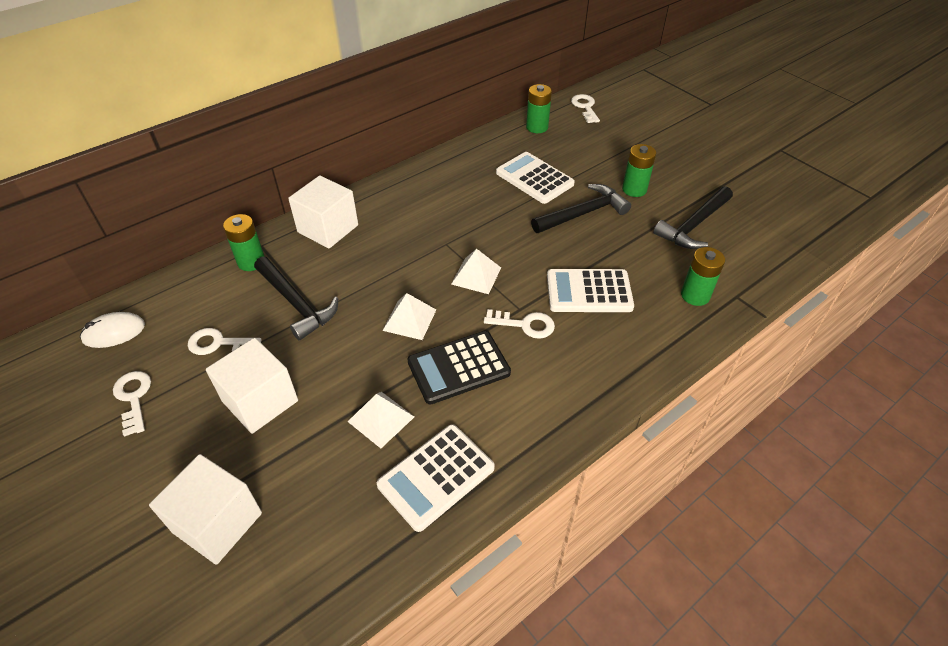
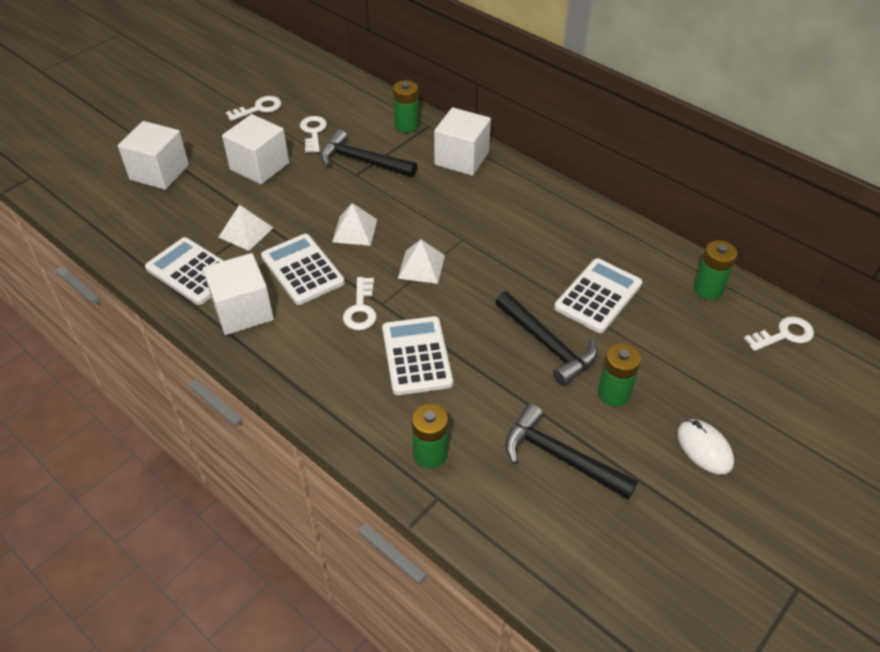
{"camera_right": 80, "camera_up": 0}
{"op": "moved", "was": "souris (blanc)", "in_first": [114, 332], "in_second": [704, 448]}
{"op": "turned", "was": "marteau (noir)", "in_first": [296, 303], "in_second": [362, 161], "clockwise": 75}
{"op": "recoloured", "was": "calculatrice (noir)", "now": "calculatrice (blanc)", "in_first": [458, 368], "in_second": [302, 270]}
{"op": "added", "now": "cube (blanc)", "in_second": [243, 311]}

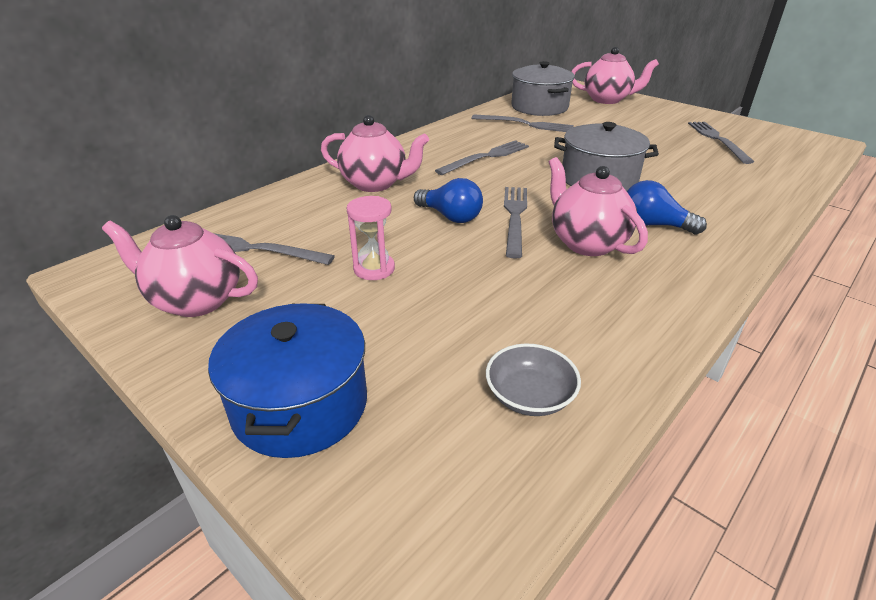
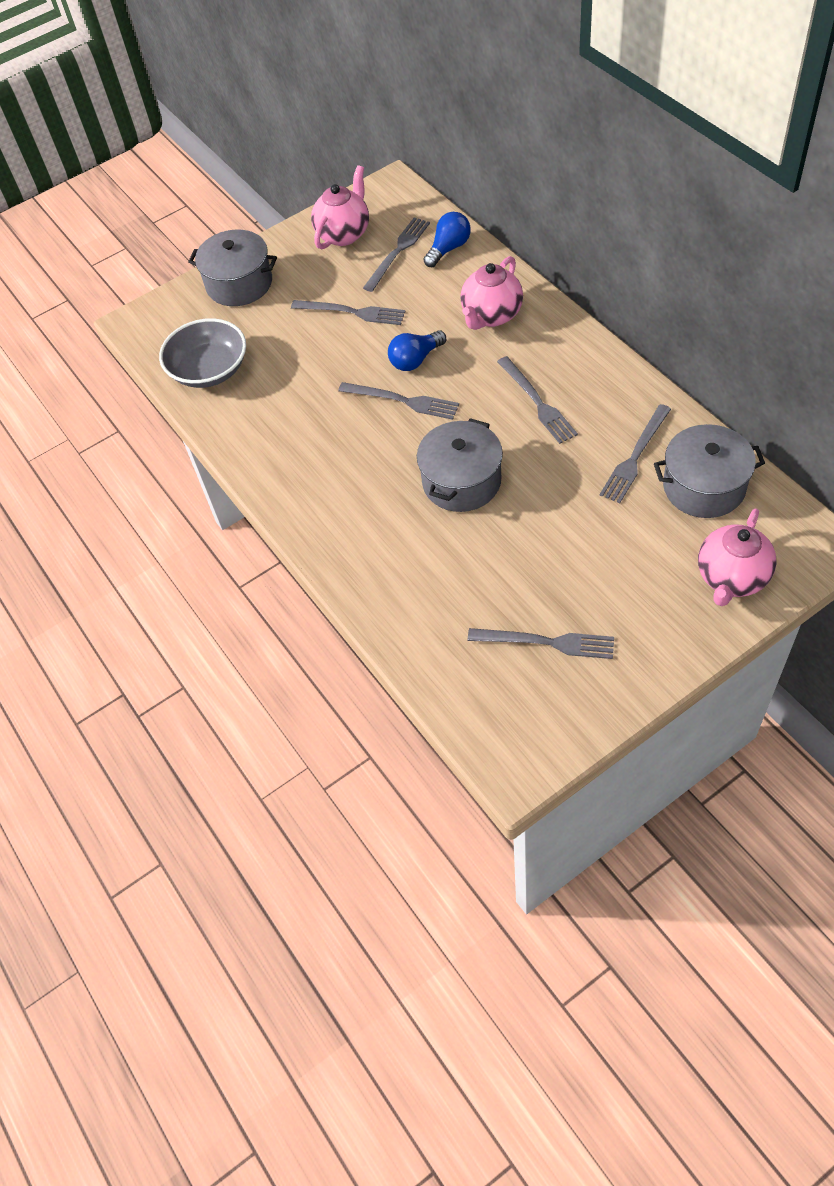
{"camera_right": 110, "camera_up": 20}
{"op": "recoloured", "was": "marmite (bleu)", "now": "marmite (gris)", "in_first": [300, 405], "in_second": [239, 284]}
{"op": "replaced", "was": "sablier (rose)", "now": "fourchette (gris)", "in_first": [374, 269], "in_second": [352, 312]}
{"op": "resized", "was": "bol (gris)", "in_first": [529, 396], "in_second": [209, 370], "ratio": 1.74}
{"op": "removed", "was": "théière (rose)", "in_first": [586, 243]}
{"op": "moved", "was": "ampoule (bleu)", "in_first": [653, 225], "in_second": [448, 248]}

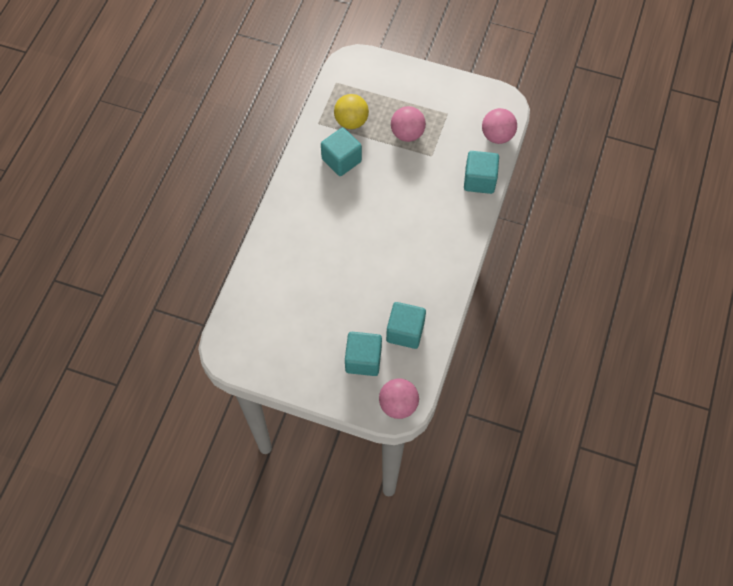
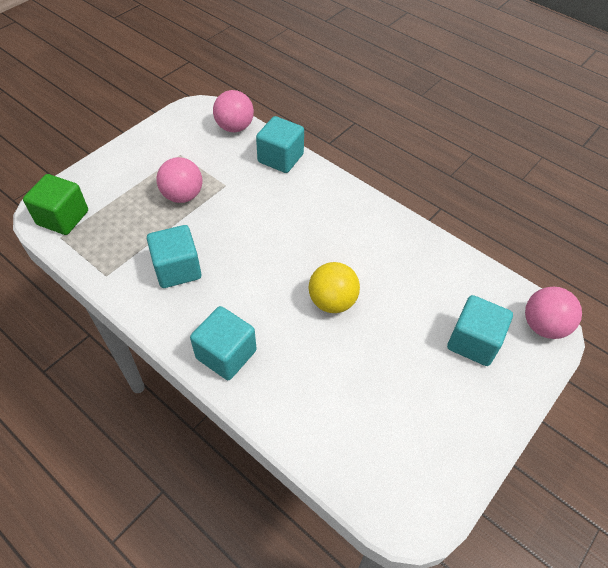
{"camera_right": -70, "camera_up": -10}
{"op": "moved", "was": "balle (jaune)", "in_first": [351, 121], "in_second": [332, 301]}
{"op": "moved", "was": "cube (turquoise)", "in_first": [405, 332], "in_second": [226, 354]}
{"op": "added", "now": "cube (vert)", "in_second": [63, 218]}

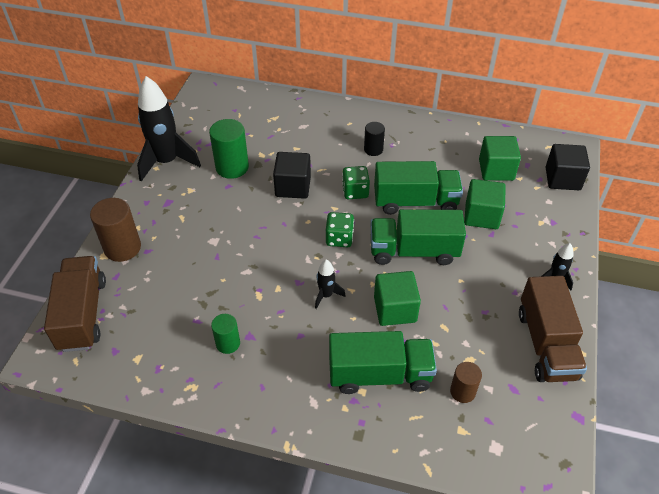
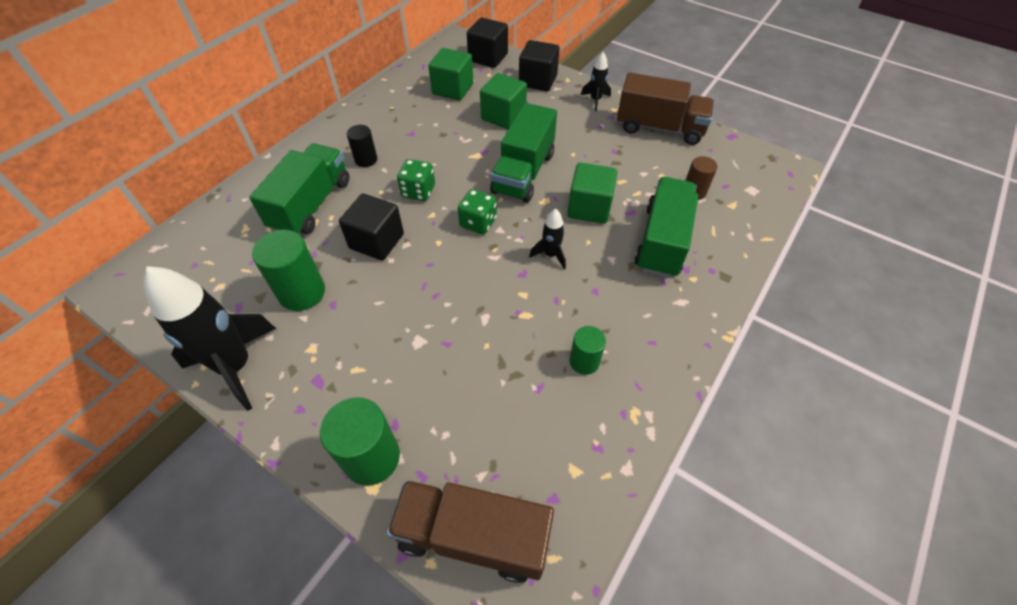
{"camera_right": -70, "camera_up": 5}
{"op": "recoloured", "was": "cylindre (marron)", "now": "cylindre (vert)", "in_first": [122, 248], "in_second": [371, 457]}
{"op": "moved", "was": "camion (vert)", "in_first": [415, 202], "in_second": [311, 205]}
{"op": "added", "now": "cube (noir)", "in_second": [538, 81]}

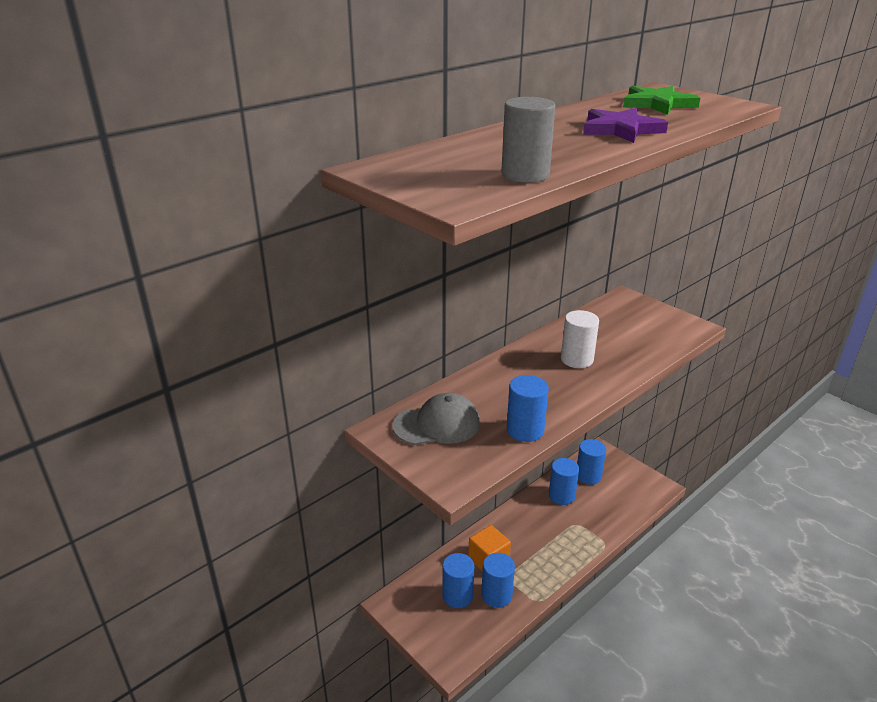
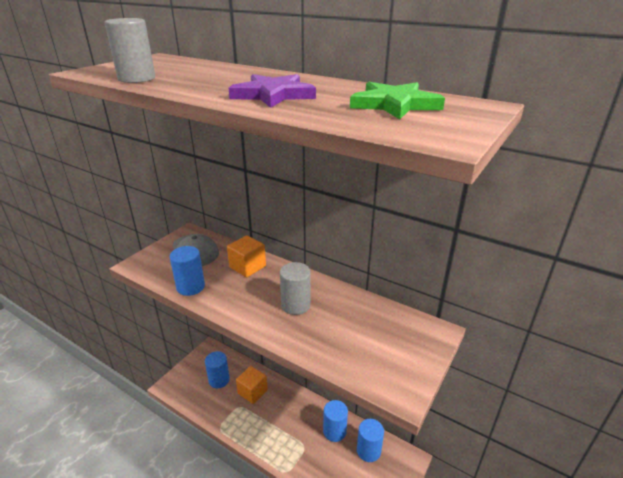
{"camera_right": 75, "camera_up": 0}
{"op": "removed", "was": "cylindre (bleu)", "in_first": [496, 595]}
{"op": "recoloured", "was": "cylindre (blanc)", "now": "cylindre (gris)", "in_first": [577, 359], "in_second": [295, 305]}
{"op": "added", "now": "cube (orange)", "in_second": [247, 267]}

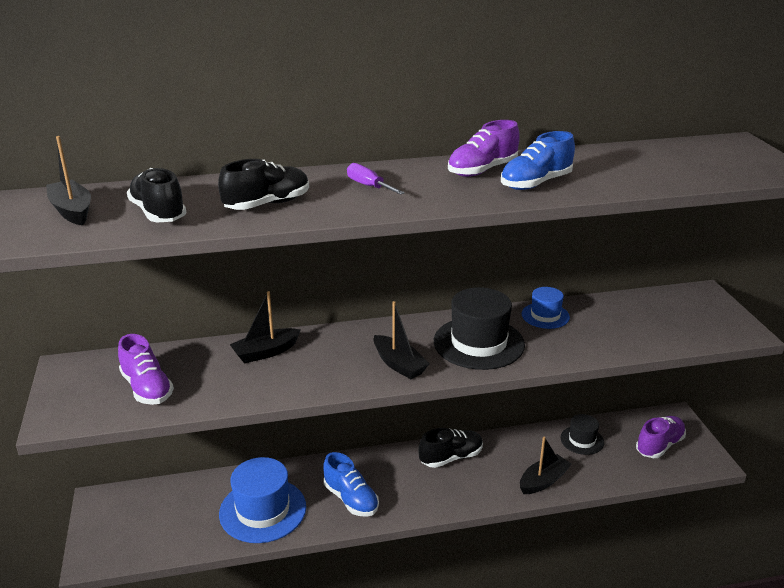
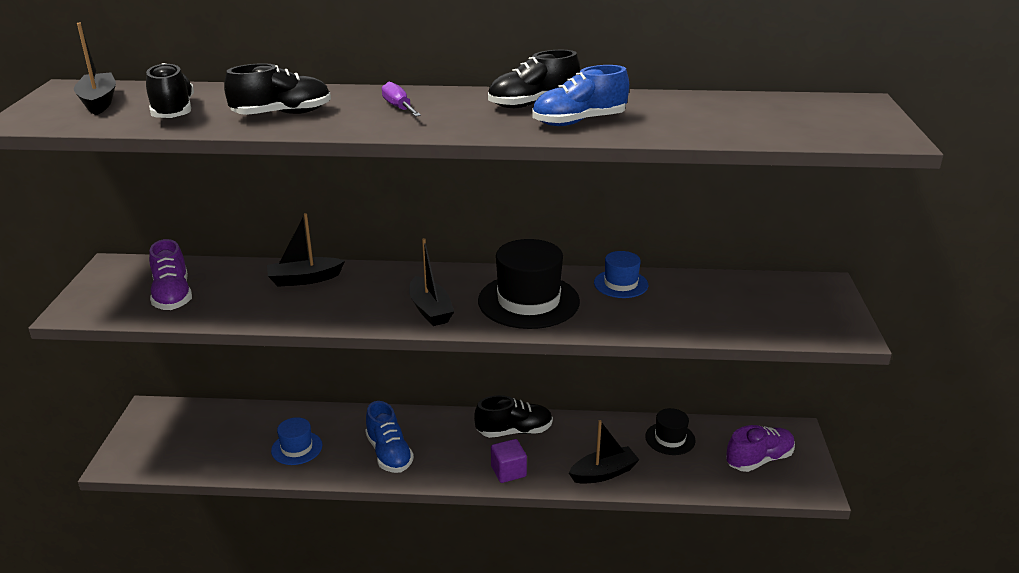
{"camera_right": 15, "camera_up": 0}
{"op": "resized", "was": "chapeau (bleu)", "in_first": [263, 510], "in_second": [297, 448], "ratio": 0.55}
{"op": "recoloured", "was": "chaussure (violet)", "now": "chaussure (noir)", "in_first": [482, 170], "in_second": [532, 104]}
{"op": "added", "now": "cube (violet)", "in_second": [508, 471]}

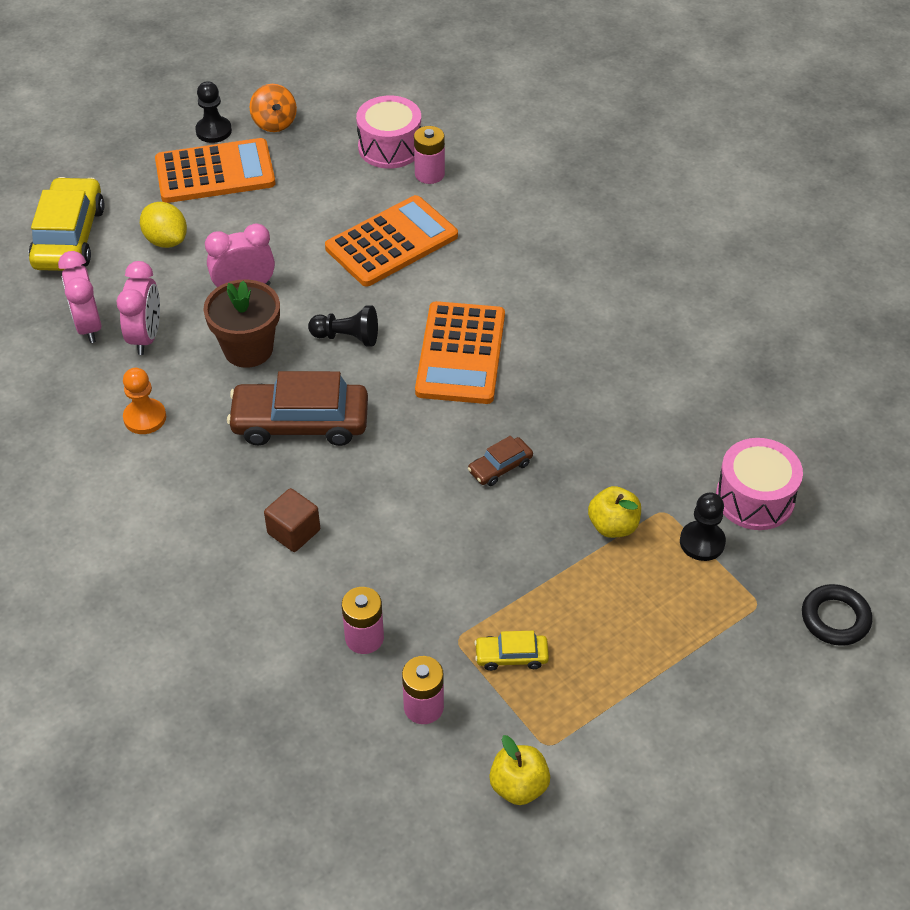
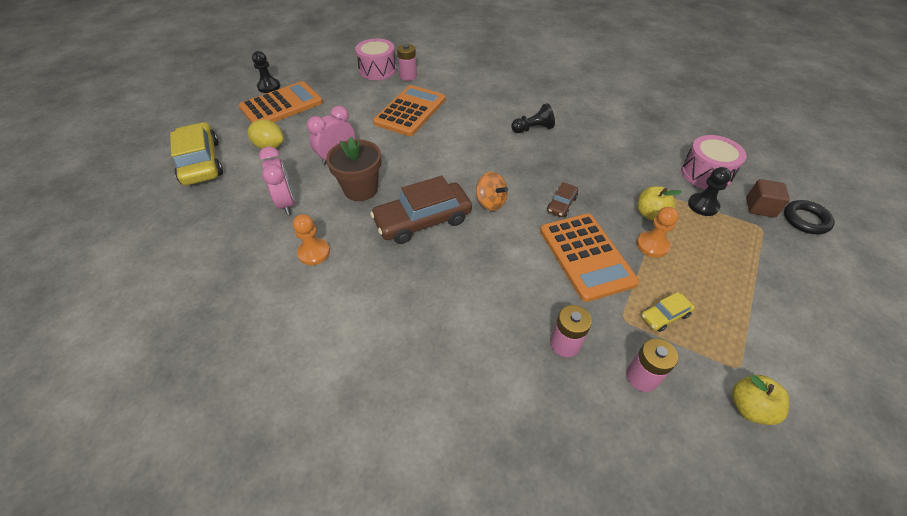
{"camera_right": -25, "camera_up": 0}
{"op": "removed", "was": "réveil (rose)", "in_first": [88, 326]}
{"op": "moved", "was": "toupie (orange)", "in_first": [274, 123], "in_second": [490, 202]}
{"op": "moved", "was": "cube (marron)", "in_first": [294, 532], "in_second": [760, 207]}
{"op": "moved", "was": "pion (noir)", "in_first": [347, 337], "in_second": [533, 129]}
{"op": "moved", "was": "calculatrice (orange)", "in_first": [461, 353], "in_second": [586, 256]}
{"op": "added", "now": "pion (orange)", "in_second": [652, 245]}

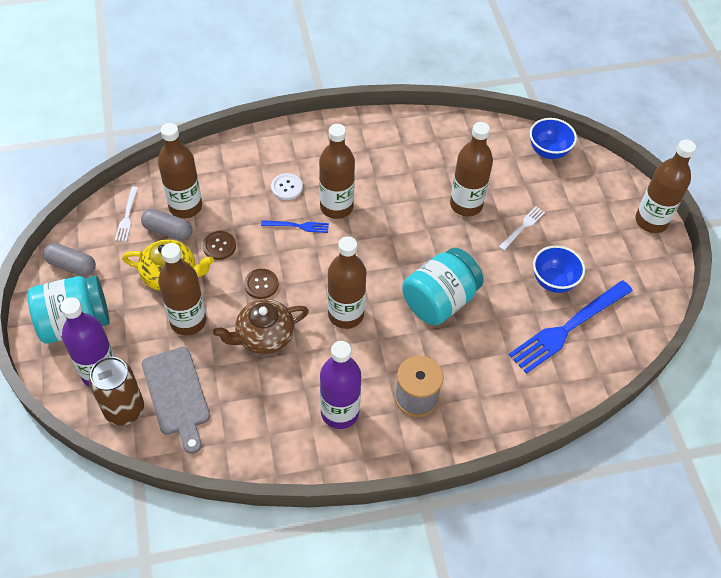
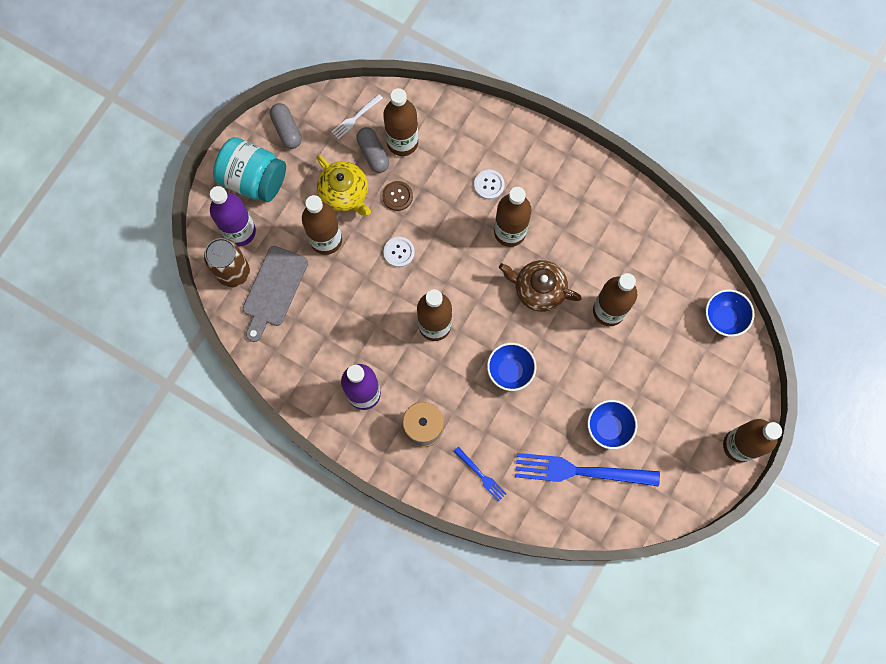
{"camera_right": 45, "camera_up": 20}
{"op": "moved", "was": "théière (marron)", "in_first": [264, 336], "in_second": [538, 289]}
{"op": "recoloured", "was": "bouton (marron)", "now": "bouton (blanc)", "in_first": [261, 284], "in_second": [399, 252]}
{"op": "moved", "was": "fourchette (bleu)", "in_first": [298, 226], "in_second": [481, 475]}
{"op": "replaced", "was": "bocal (turquoise)", "now": "bol (bleu)", "in_first": [439, 301], "in_second": [510, 371]}
{"op": "removed", "was": "fourchette (blanc)", "in_first": [522, 227]}

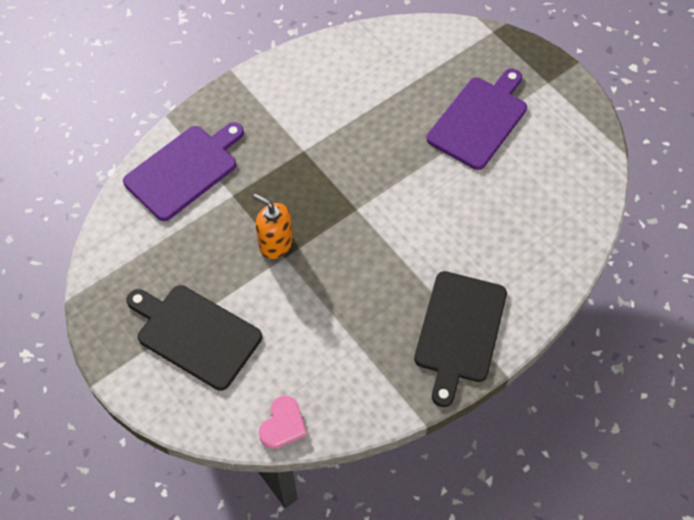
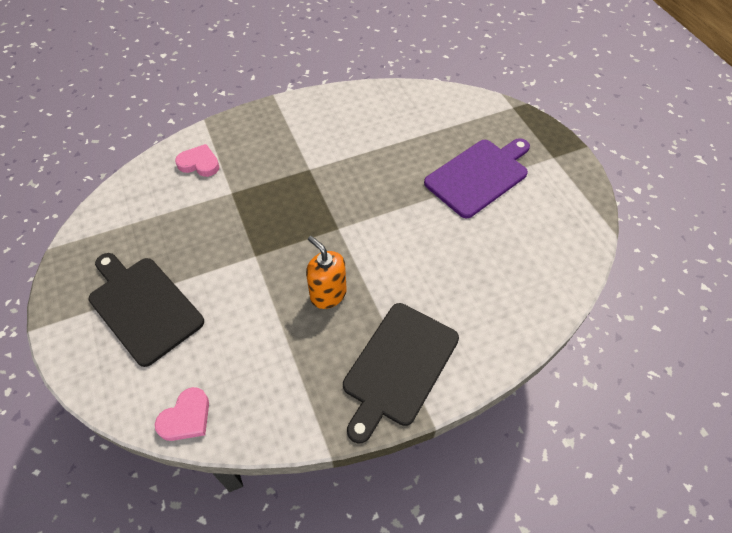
{"camera_right": 15, "camera_up": -5}
{"op": "replaced", "was": "planche à découper (violet)", "now": "cœur (rose)", "in_first": [184, 170], "in_second": [199, 163]}
{"op": "moved", "was": "distributeur de savon (orange)", "in_first": [275, 244], "in_second": [328, 294]}

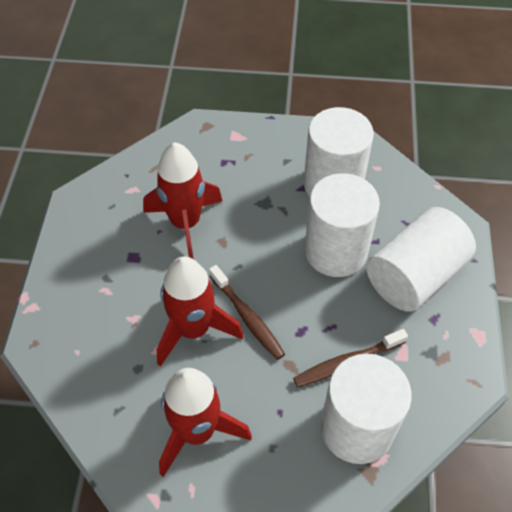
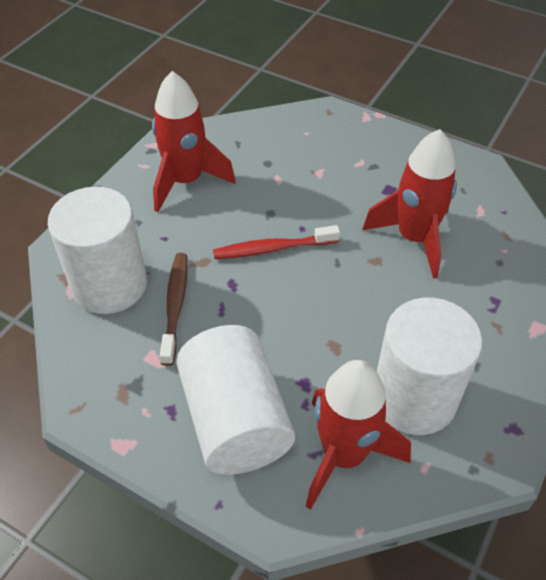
{"camera_right": 115, "camera_up": -5}
{"op": "moved", "was": "fusée (rouge)", "in_first": [193, 329], "in_second": [344, 455]}
{"op": "recoloured", "was": "brosse à dents (marron)", "now": "brosse à dents (rouge)", "in_first": [247, 317], "in_second": [272, 248]}
{"op": "removed", "was": "cylindre (blanc)", "in_first": [336, 251]}

